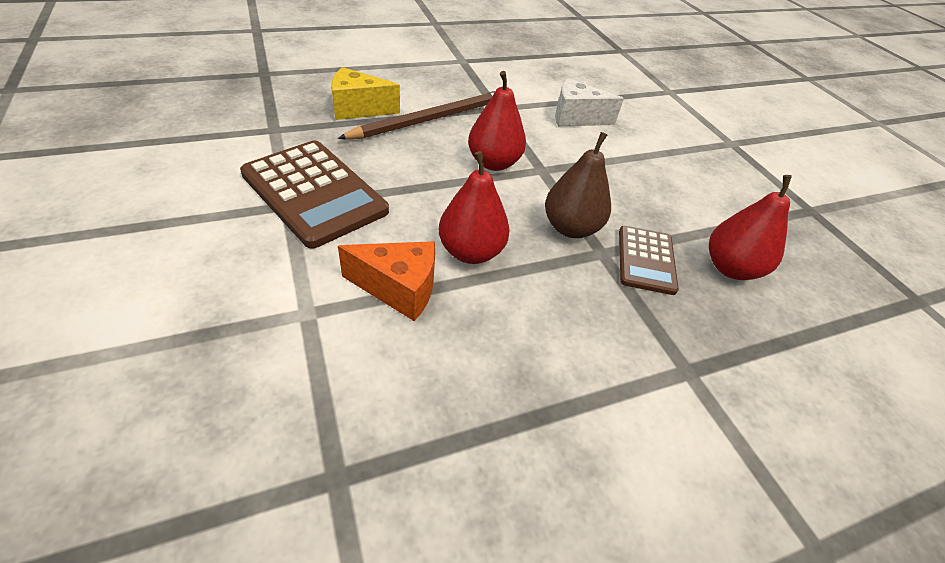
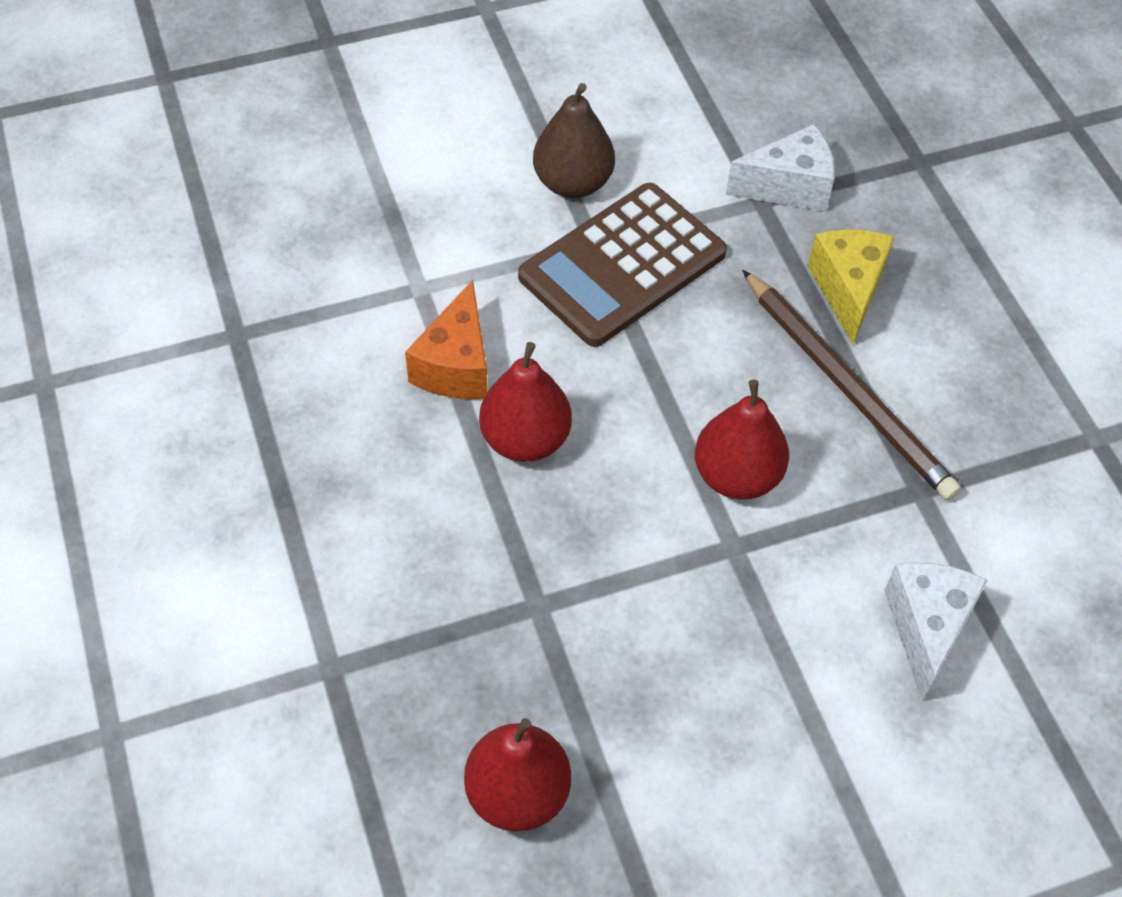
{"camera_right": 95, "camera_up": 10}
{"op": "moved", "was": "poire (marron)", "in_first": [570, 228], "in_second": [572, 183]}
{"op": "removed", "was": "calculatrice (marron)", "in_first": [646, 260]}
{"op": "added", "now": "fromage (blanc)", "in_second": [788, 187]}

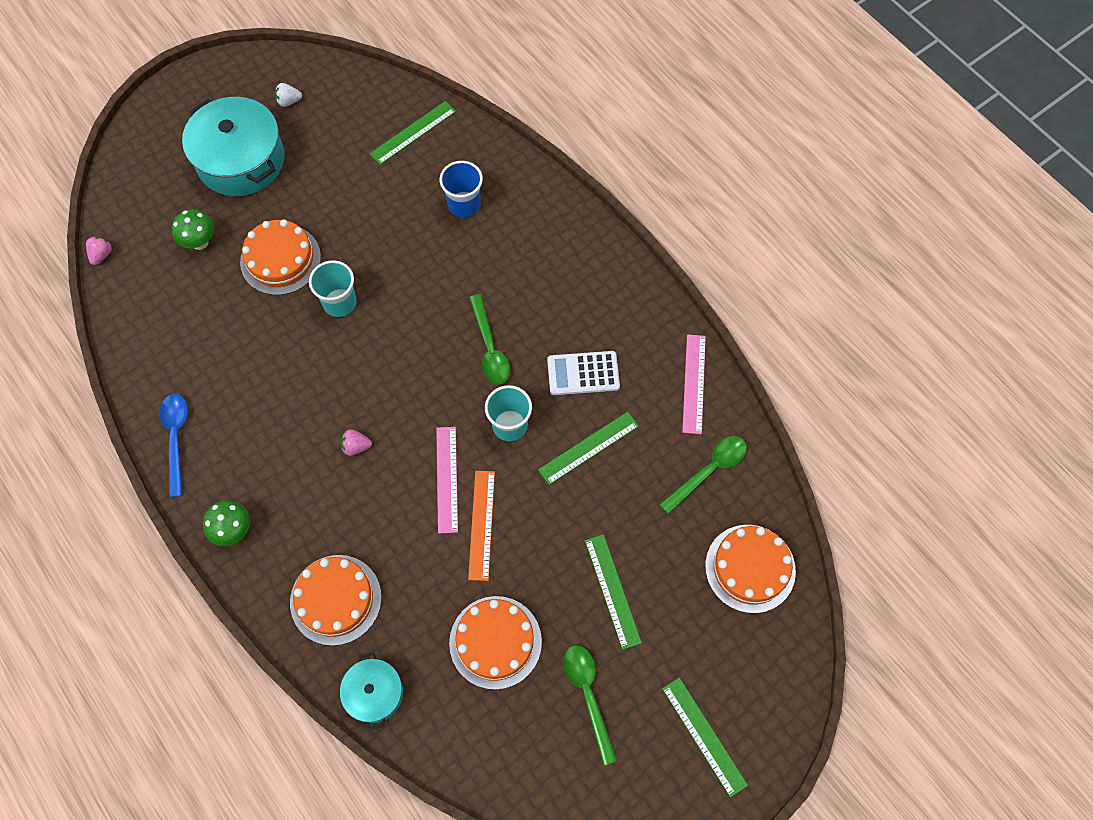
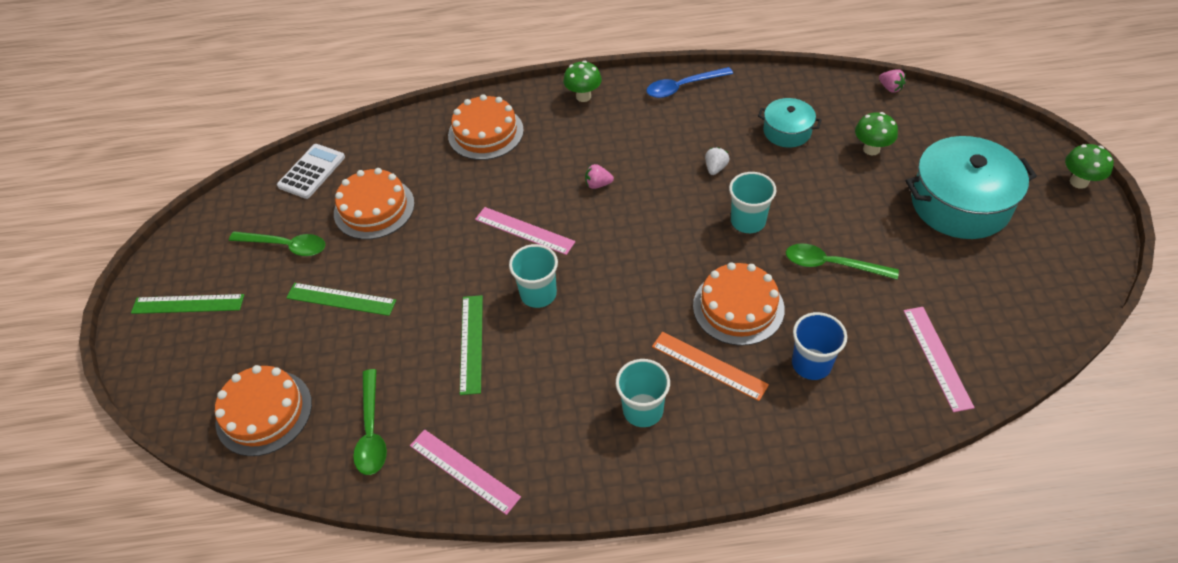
{"camera_right": 125, "camera_up": -15}
{"op": "turned", "was": "cuillère (bleu)", "in_first": [176, 438], "in_second": [683, 87], "clockwise": 135}
{"op": "moved", "was": "gâteau (orange)", "in_first": [280, 259], "in_second": [738, 307]}
{"op": "moved", "was": "fraise (blanc)", "in_first": [289, 101], "in_second": [715, 168]}
{"op": "turned", "was": "fraise (rose)", "in_first": [356, 446], "in_second": [598, 184], "clockwise": -120}
{"op": "moved", "was": "marmite (turquoise)", "in_first": [374, 693], "in_second": [787, 131]}
{"op": "recoloured", "was": "règle (vert)", "now": "règle (rose)", "in_first": [413, 133], "in_second": [937, 357]}
{"op": "moved", "was": "règle (orange)", "in_first": [481, 524], "in_second": [709, 365]}
{"op": "moved", "was": "cuillère (vert)", "in_first": [490, 348], "in_second": [832, 265]}
{"op": "moved", "was": "calculatrice (blanc)", "in_first": [583, 373], "in_second": [311, 172]}
{"op": "added", "now": "gobelet (turquoise)", "in_second": [643, 410]}
{"op": "added", "now": "champignon (vert)", "in_second": [1078, 182]}

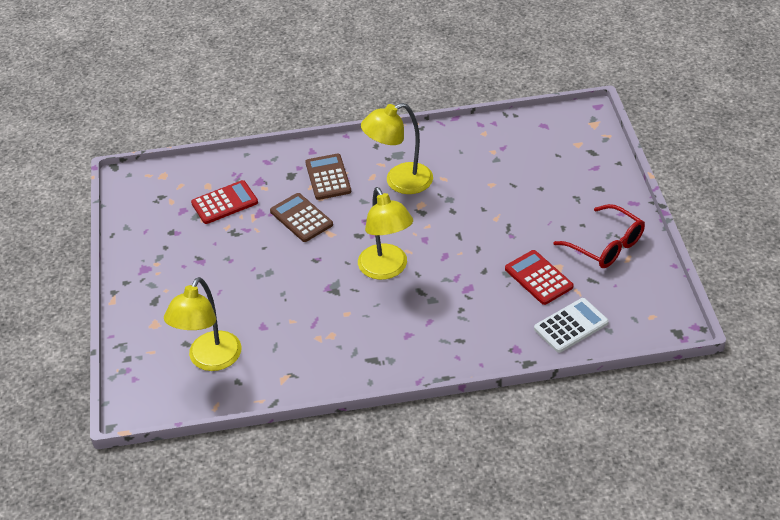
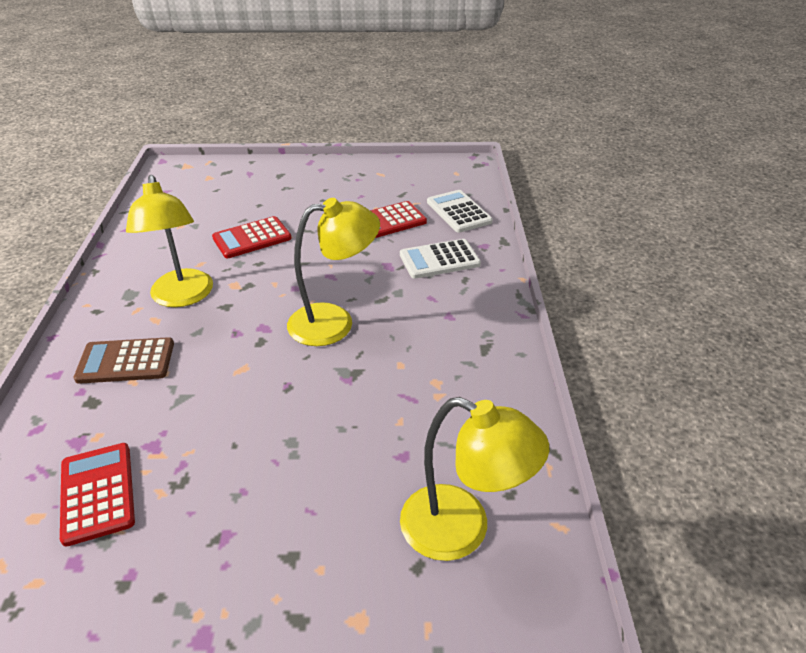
{"camera_right": -85, "camera_up": -5}
{"op": "removed", "was": "calculatrice (marron)", "in_first": [301, 218]}
{"op": "removed", "was": "lunettes (rouge)", "in_first": [606, 246]}
{"op": "added", "now": "calculatrice (rouge)", "in_second": [252, 238]}
{"op": "added", "now": "calculatrice (blanc)", "in_second": [439, 260]}

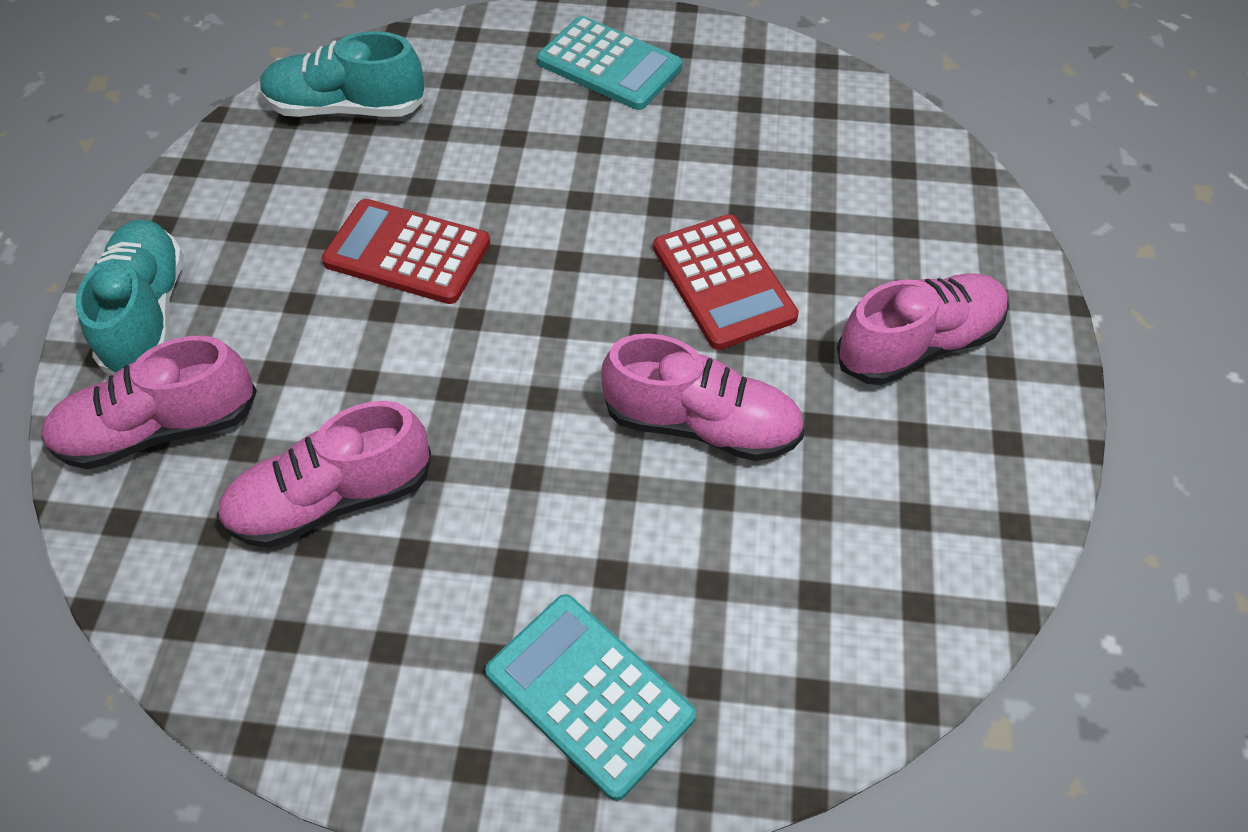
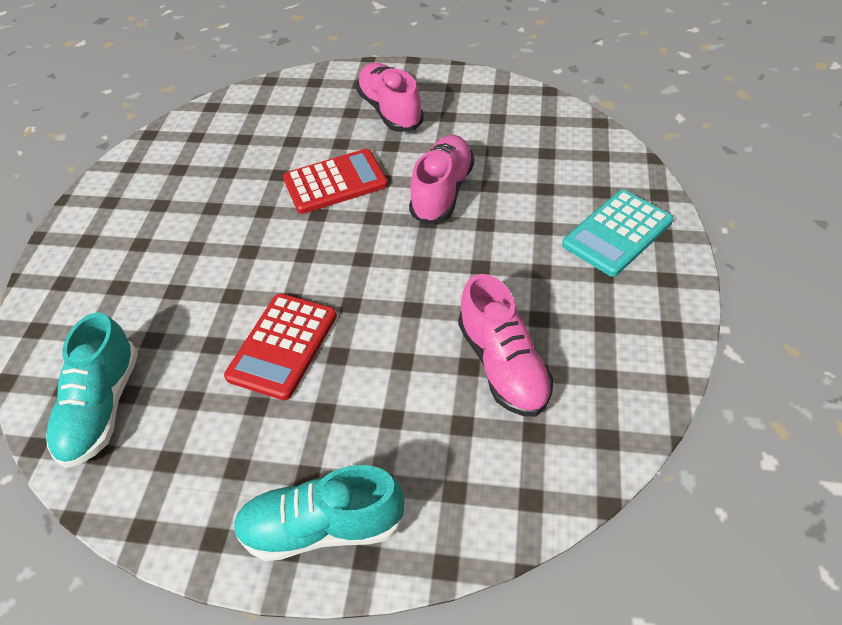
{"camera_right": -85, "camera_up": -5}
{"op": "removed", "was": "chaussure (rose)", "in_first": [159, 429]}
{"op": "removed", "was": "calculatrice (turquoise)", "in_first": [609, 65]}

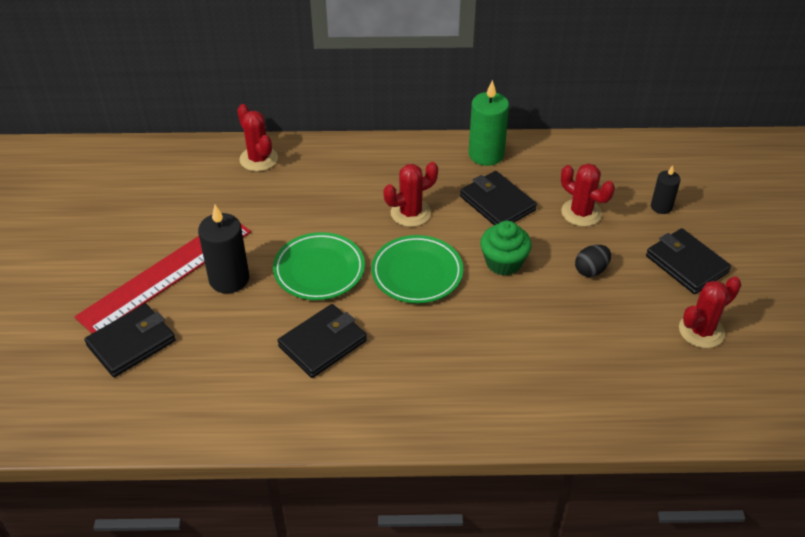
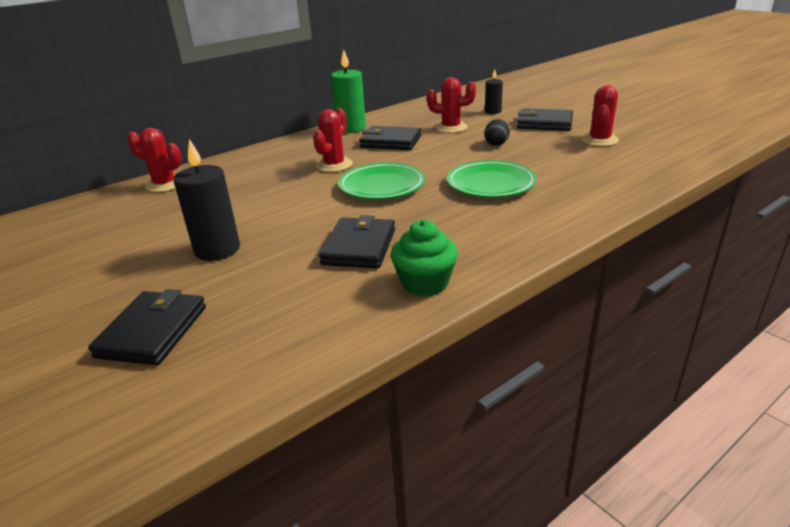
{"camera_right": -35, "camera_up": -15}
{"op": "removed", "was": "règle (rouge)", "in_first": [166, 273]}
{"op": "moved", "was": "assiette (vert)", "in_first": [319, 270], "in_second": [490, 184]}
{"op": "moved", "was": "muffin (vert)", "in_first": [503, 262], "in_second": [425, 283]}

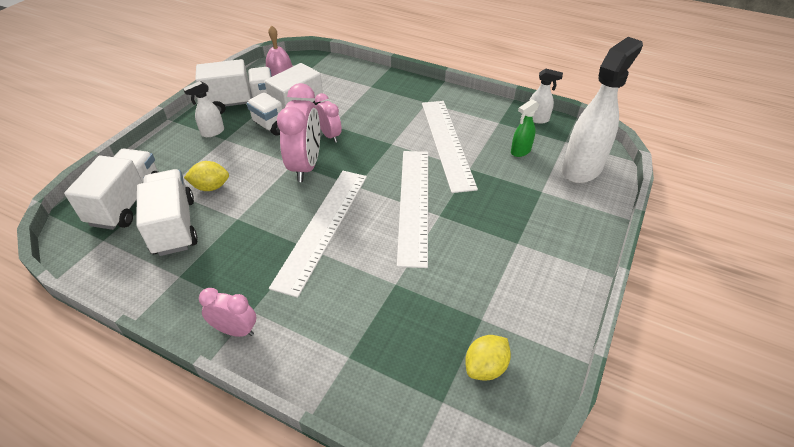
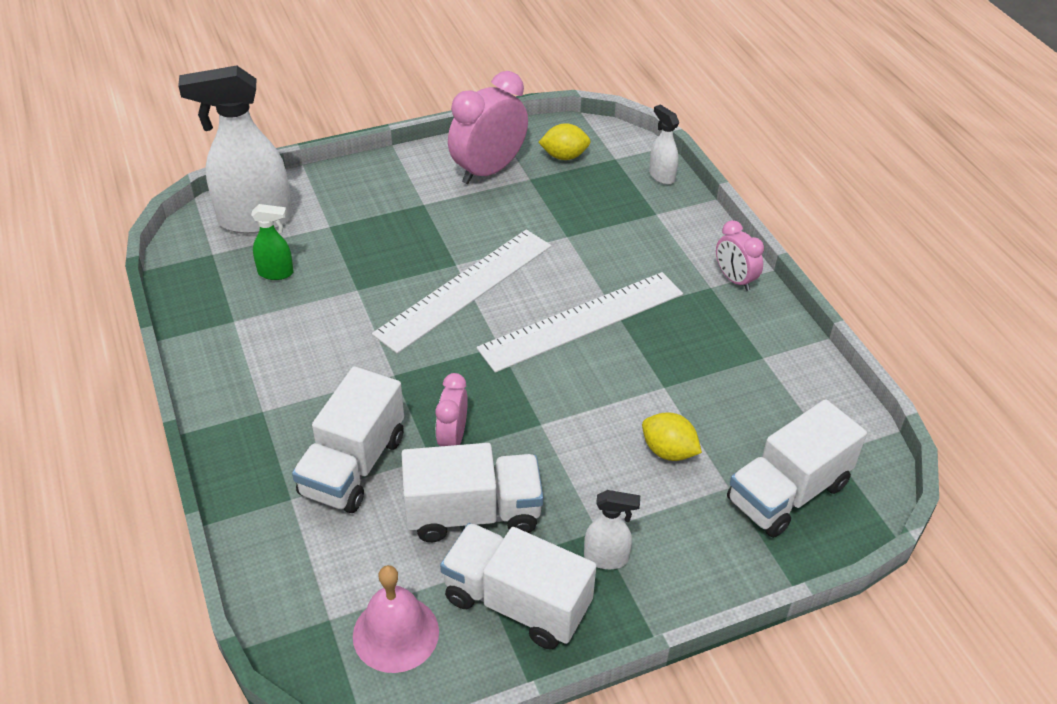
{"camera_right": -140, "camera_up": 0}
{"op": "moved", "was": "camion (blanc)", "in_first": [174, 226], "in_second": [353, 466]}
{"op": "moved", "was": "réveil (rose)", "in_first": [306, 166], "in_second": [488, 170]}
{"op": "removed", "was": "règle (blanc)", "in_first": [447, 143]}
{"op": "moved", "was": "vaporisateur (blanc)", "in_first": [537, 119], "in_second": [661, 176]}

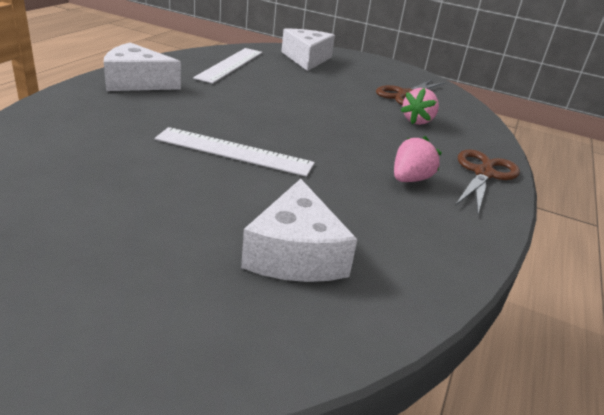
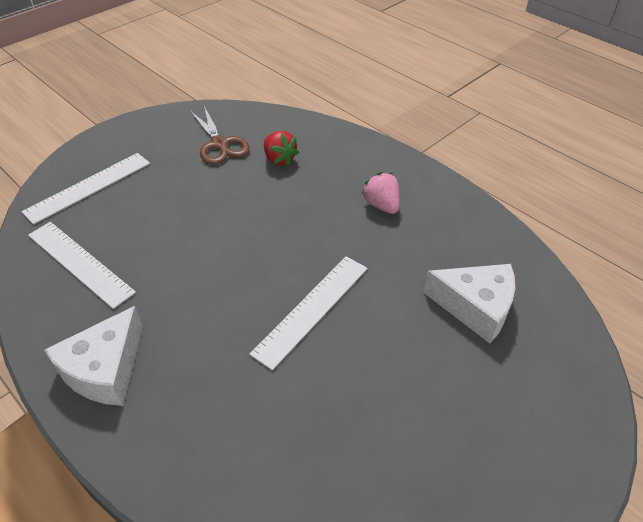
{"camera_right": -65, "camera_up": 15}
{"op": "replaced", "was": "fromage (blanc)", "now": "règle (blanc)", "in_first": [306, 59], "in_second": [89, 187]}
{"op": "recoloured", "was": "fraise (rose)", "now": "fraise (rouge)", "in_first": [418, 121], "in_second": [279, 159]}
{"op": "removed", "was": "ciseaux (marron)", "in_first": [484, 173]}

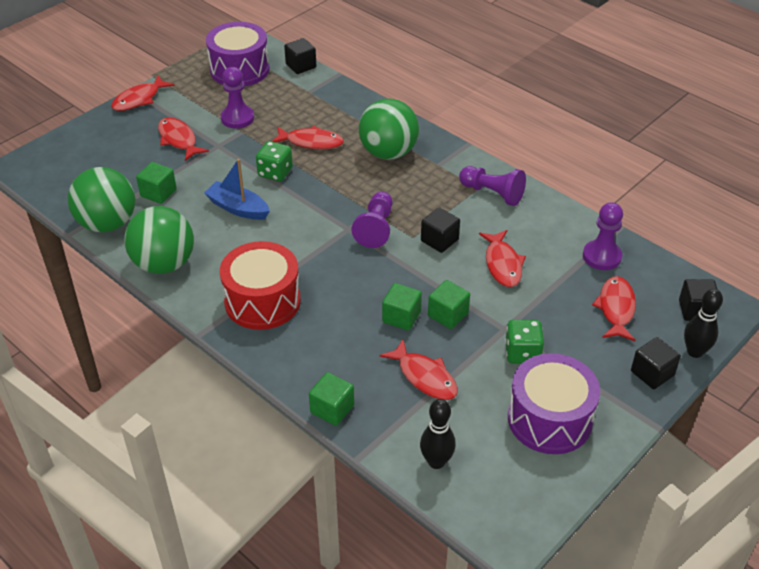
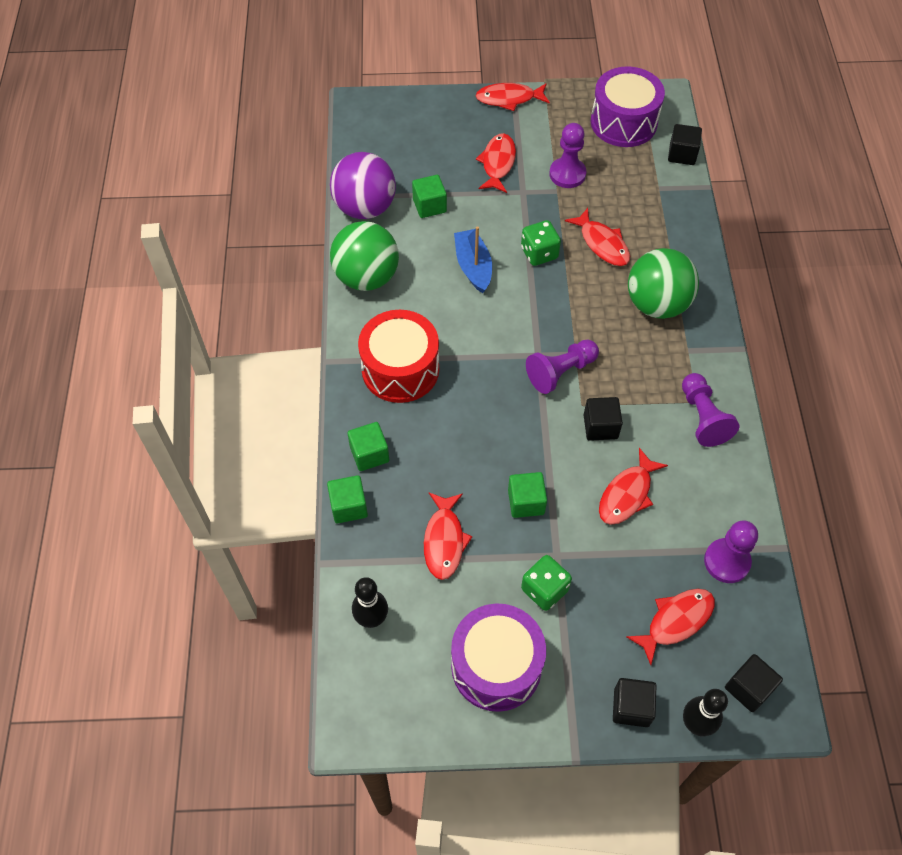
{"camera_right": 45, "camera_up": 15}
{"op": "recoloured", "was": "balle (vert)", "now": "balle (violet)", "in_first": [107, 224], "in_second": [365, 208]}
{"op": "moved", "was": "cube (vert)", "in_first": [401, 317], "in_second": [369, 454]}

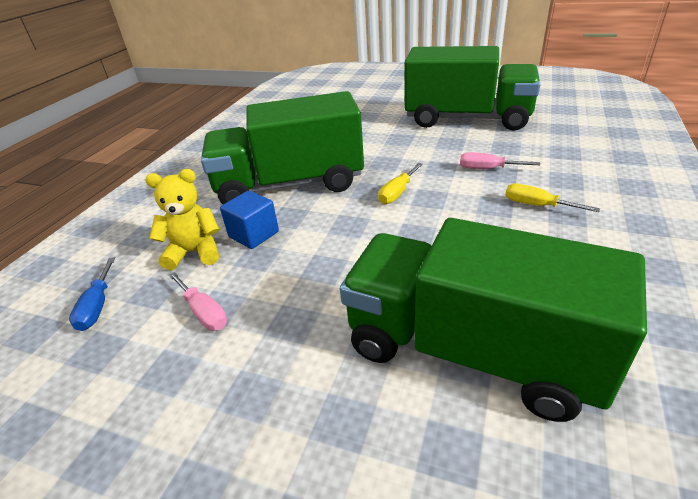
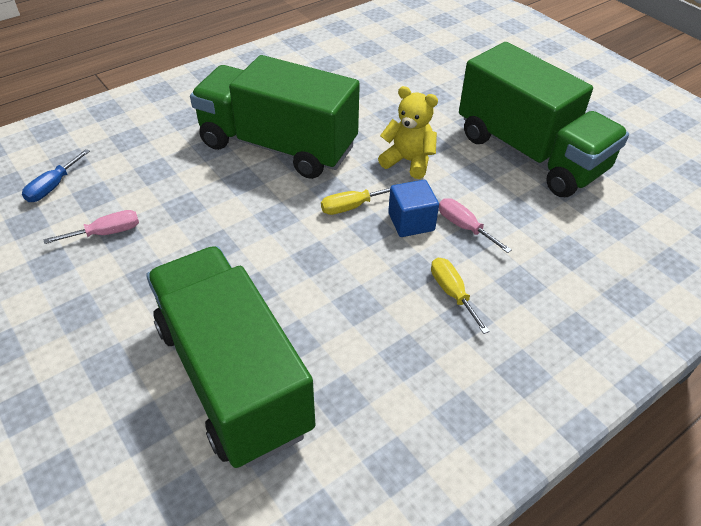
{"camera_right": 30, "camera_up": 10}
{"op": "moved", "was": "ours en peluche (jaune)", "in_first": [194, 252], "in_second": [408, 161]}
{"op": "turned", "was": "tournevis (rose)", "in_first": [204, 312], "in_second": [106, 233], "clockwise": -105}
{"op": "moved", "was": "cube (bleu)", "in_first": [254, 234], "in_second": [411, 222]}

